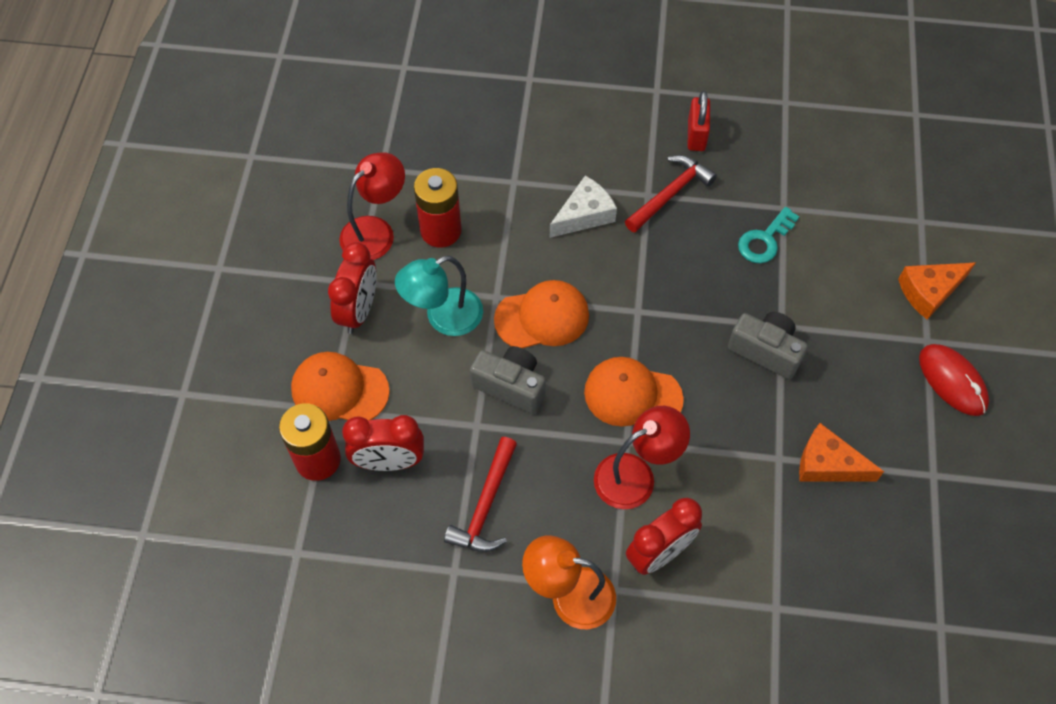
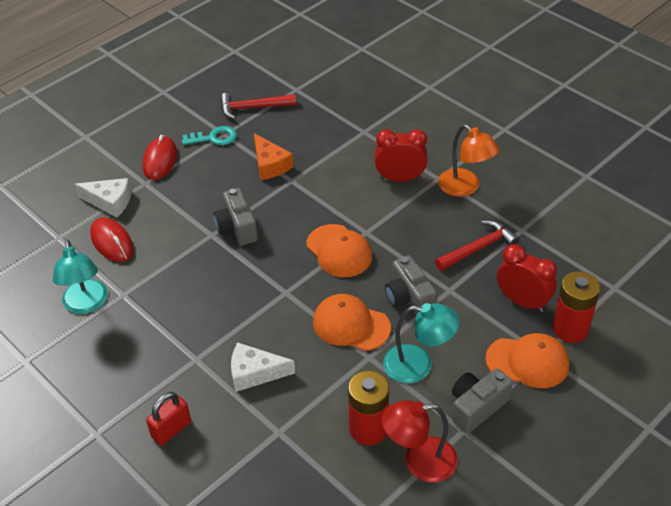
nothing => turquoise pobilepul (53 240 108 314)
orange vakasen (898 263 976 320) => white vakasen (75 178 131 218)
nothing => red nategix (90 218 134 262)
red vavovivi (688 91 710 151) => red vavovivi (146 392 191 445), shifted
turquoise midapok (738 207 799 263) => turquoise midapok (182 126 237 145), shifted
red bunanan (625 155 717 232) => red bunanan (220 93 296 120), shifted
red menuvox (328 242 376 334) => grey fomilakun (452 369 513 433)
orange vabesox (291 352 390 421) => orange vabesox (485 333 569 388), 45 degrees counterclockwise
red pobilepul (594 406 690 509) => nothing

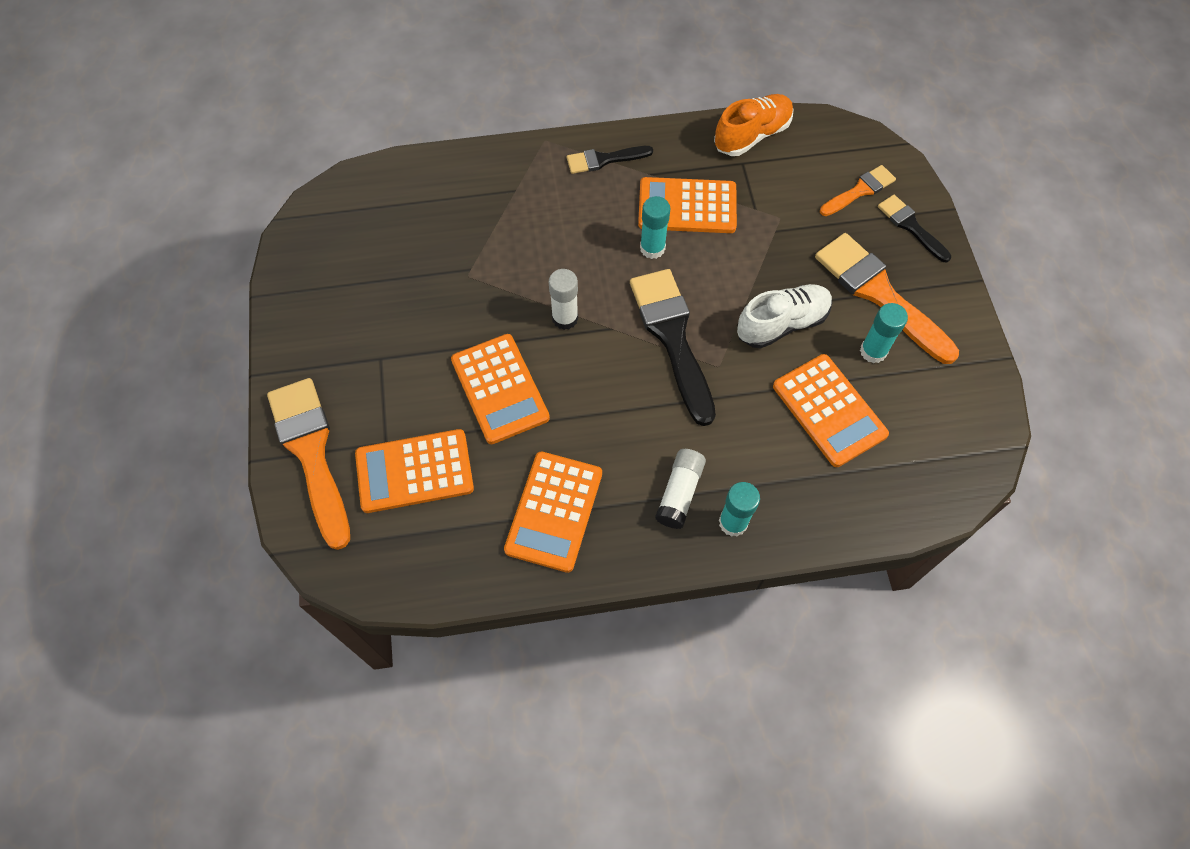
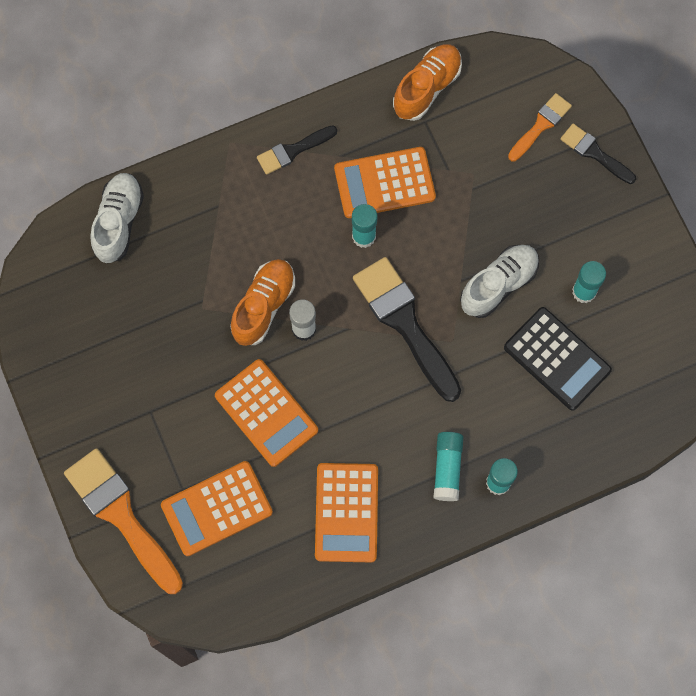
nothing => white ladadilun (90 173 144 264)
nothing => orange ladadilun (230 259 295 346)
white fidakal (655 449 706 529) => turquoise fidakal (434 432 463 501)
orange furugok (773 354 889 467) => black furugok (504 307 612 411)
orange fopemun (815 233 959 364) => nothing

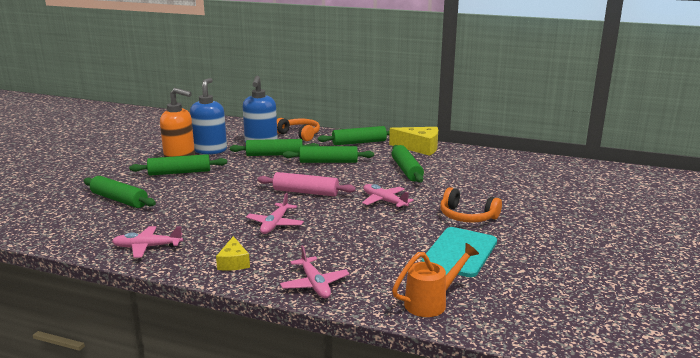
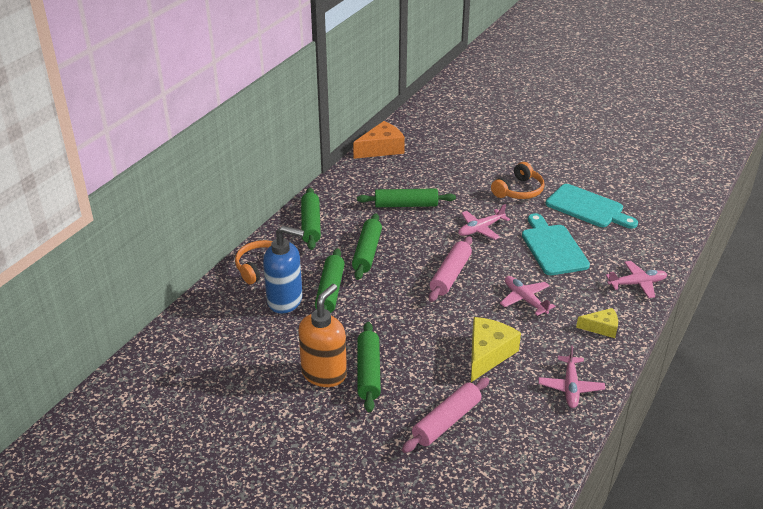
nothing => orange vakasen (353 121 405 159)
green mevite (83 176 156 208) => pink mevite (402 377 489 453)
yellow vakasen (389 127 438 156) => yellow vakasen (471 317 521 382), shifted
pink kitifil (246 193 304 234) => pink kitifil (500 276 556 316), 150 degrees counterclockwise
nothing => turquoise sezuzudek (522 213 590 275)
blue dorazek (190 78 227 155) => nothing
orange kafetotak (392 243 479 317) => nothing

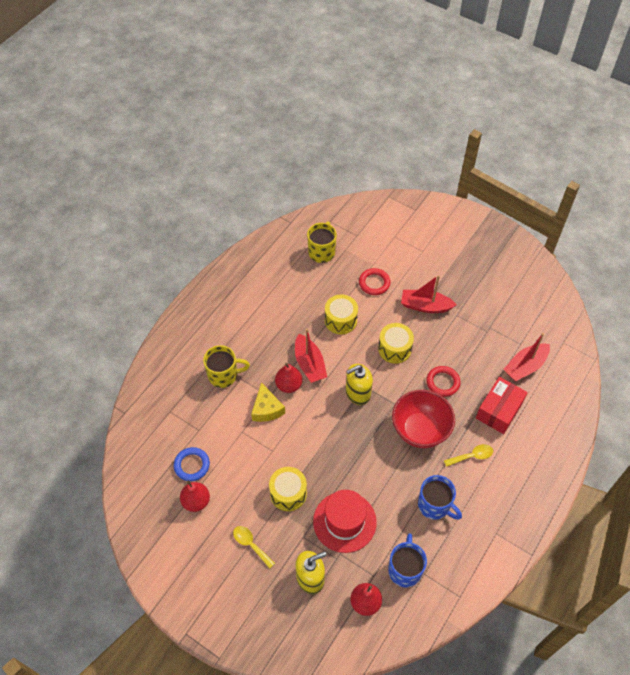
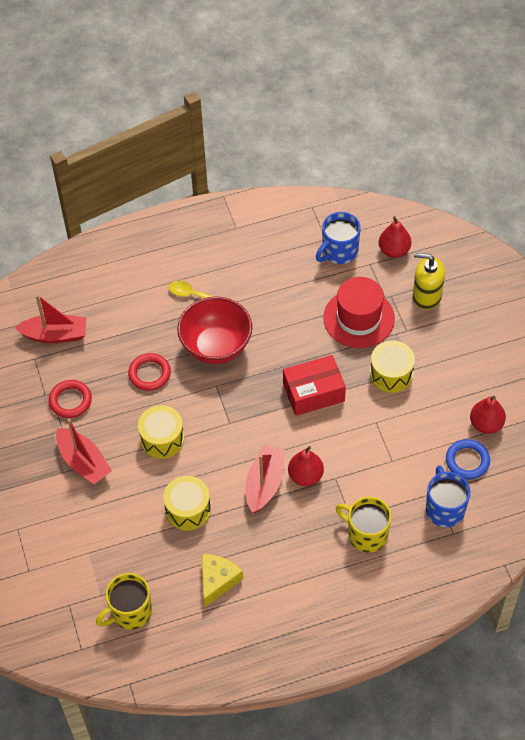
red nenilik (359 268 390 295) => red nenilik (49 380 92 418), shifted
yellow vakasen (251 383 285 422) => yellow vakasen (202 554 243 607), shifted
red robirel (476 377 528 434) => red robirel (283 355 346 416), shifted
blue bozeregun (418 475 462 520) => blue bozeregun (426 465 471 527), shifted
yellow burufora (233 526 275 569) => nothing
yellow dorazek (346 364 373 405) => nothing

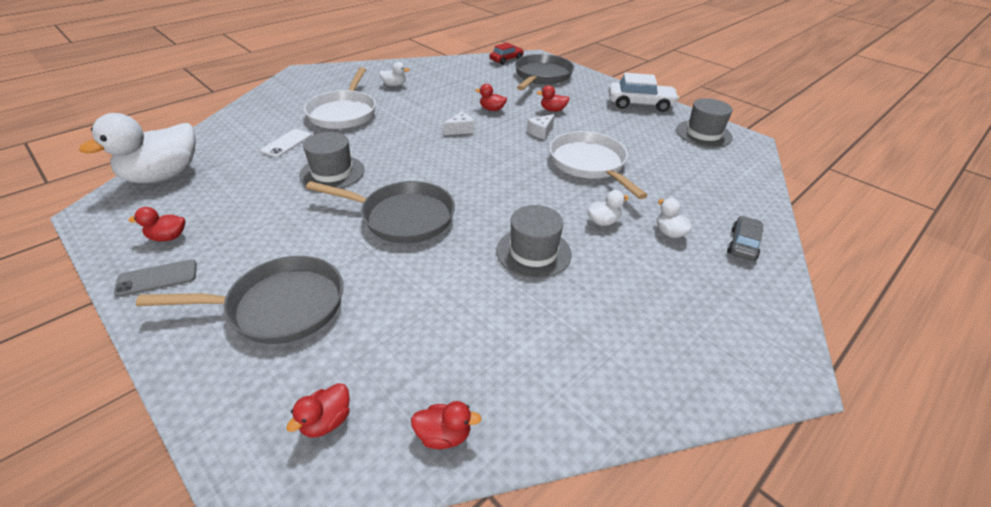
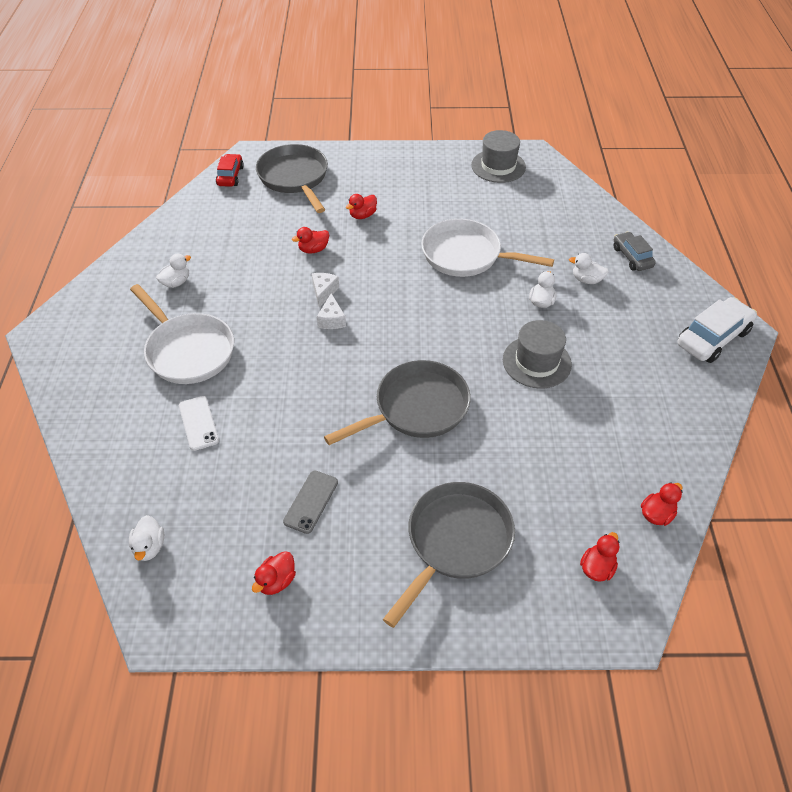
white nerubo (79 113 196 183) => white nerubo (129 515 164 561), x0.44
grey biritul (114 259 197 297) => grey biritul (283 471 338 534), shifted
white vakasen (527 114 555 139) => white vakasen (317 293 346 329), shifted
red nerubo (286 383 350 437) => red nerubo (580 532 619 582), 135 degrees counterclockwise
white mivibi (609 73 679 112) => white mivibi (678 297 757 363), shifted
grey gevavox (299 132 365 189) => nothing

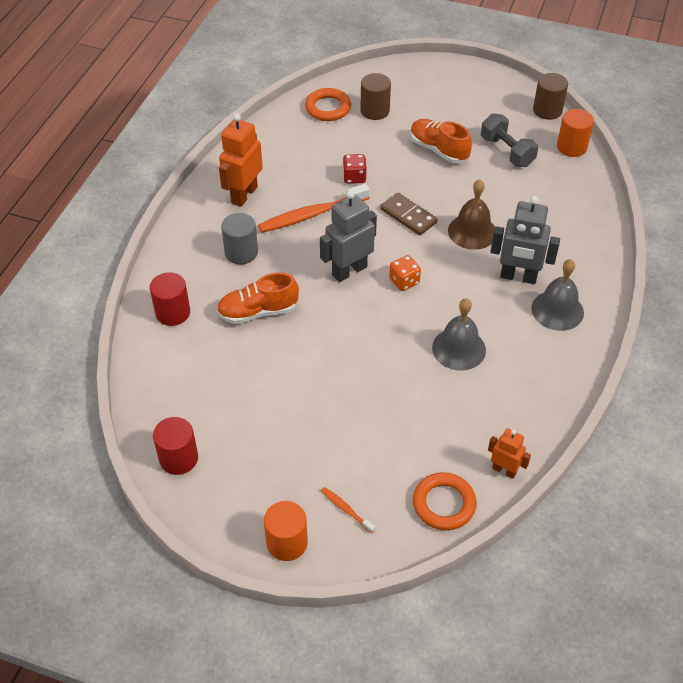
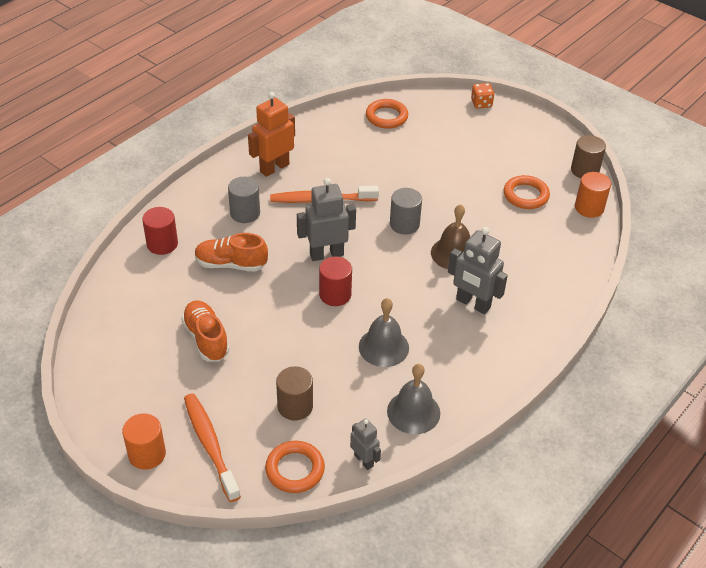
orange ladadilun (410 119 472 163) => orange ladadilun (181 300 230 361), shifted
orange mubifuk (321 487 375 534) => orange mubifuk (184 393 241 502), x2.11
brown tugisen (360 73 391 120) => brown tugisen (276 366 313 421), shifted
red tugisen (153 417 198 475) => red tugisen (319 257 352 306), shifted
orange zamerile (488 428 531 479) => grey zamerile (350 418 381 470)
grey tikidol (531 259 584 331) => grey tikidol (387 364 440 434), shifted
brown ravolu (380 193 438 235) => grey tugisen (390 188 422 235)
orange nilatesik (389 255 421 291) => orange nilatesik (471 83 494 109), shifted
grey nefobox (481 113 538 167) => orange nenilik (504 175 550 209)
red nilatesik (343 154 367 184) => nothing

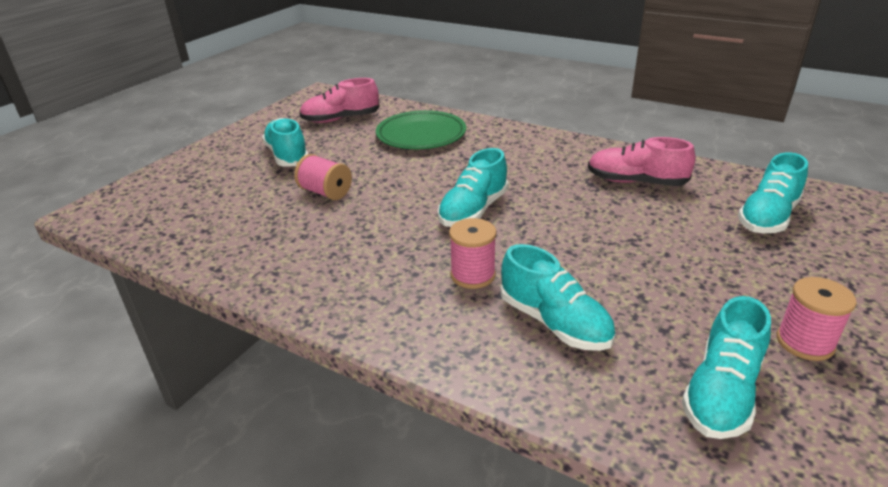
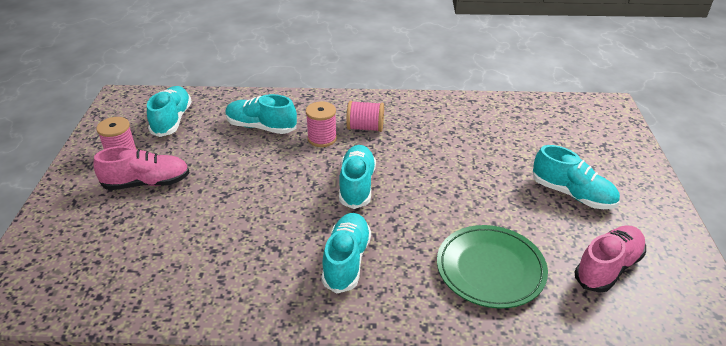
pink ladadilun (588 137 695 186) => pink ladadilun (93 146 190 190), shifted
turquoise ladadilun (738 152 808 233) => turquoise ladadilun (321 213 371 293), shifted
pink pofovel (294 154 352 200) => pink pofovel (346 101 384 132), shifted

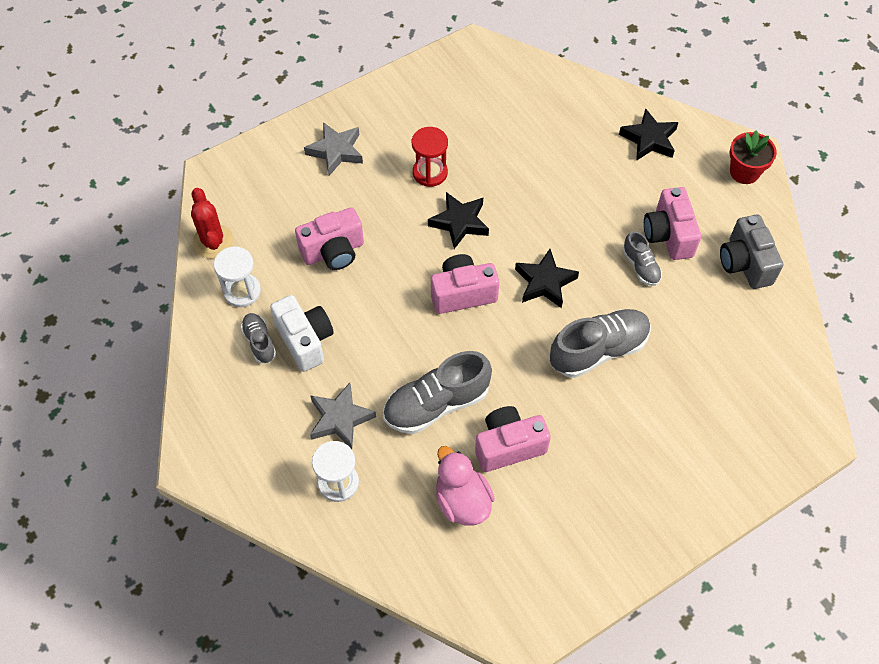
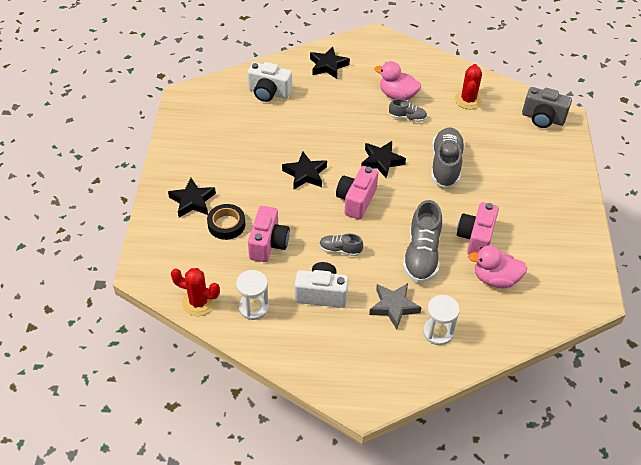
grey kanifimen (304 122 363 176) => black kanifimen (168 178 216 218)
nothing => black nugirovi (207 204 246 240)
nothing => white fomilakun (248 62 292 102)
grey ladadilun (241 313 276 363) => grey ladadilun (319 234 363 256), shifted
pink fomilakun (644 187 701 260) => pink nerubo (374 61 421 100)
nothing => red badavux (455 64 482 109)
grey fomilakun (720 214 783 289) => grey fomilakun (522 87 572 128), shifted
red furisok (412 127 448 187) => nothing
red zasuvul (730 130 777 184) => nothing

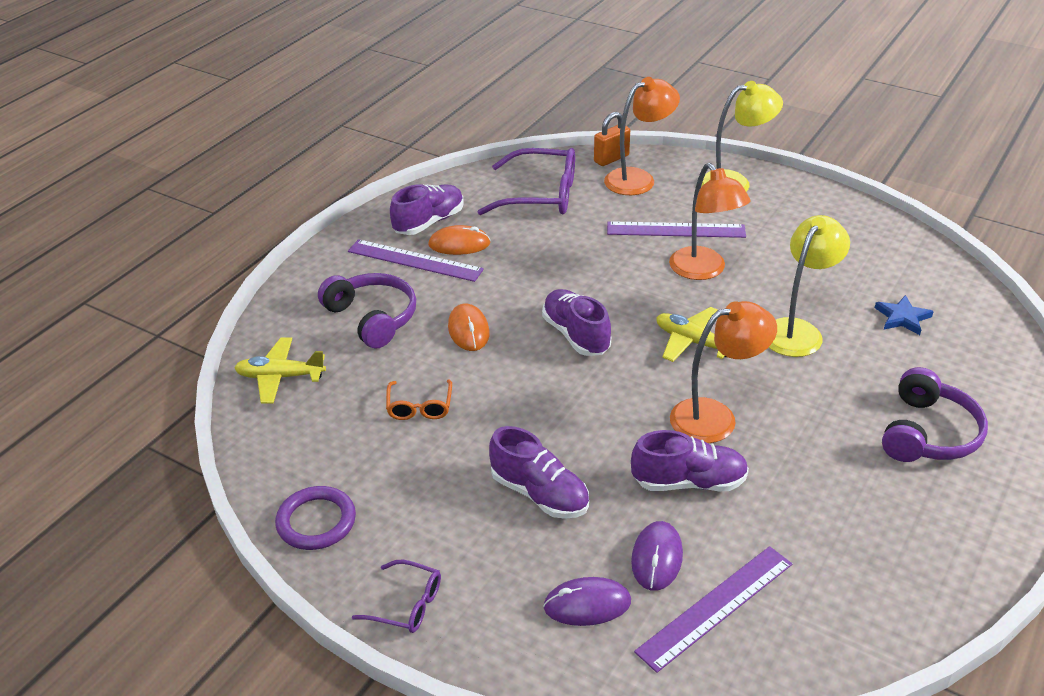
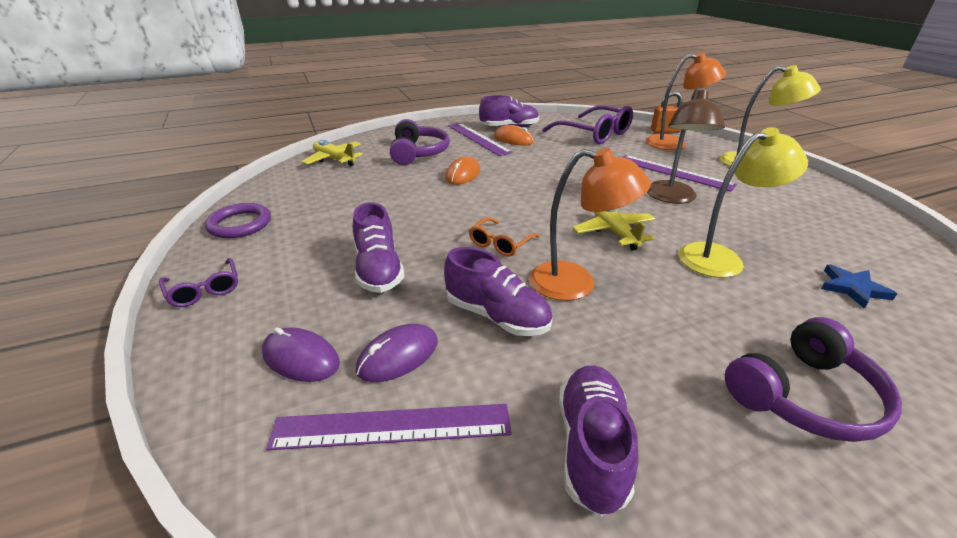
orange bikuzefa (386 380 452 420) => orange bikuzefa (469 217 540 257), shifted
purple ladadilun (542 289 611 356) => purple ladadilun (559 365 639 516), shifted
orange pobilepul (669 163 751 280) => brown pobilepul (647 87 725 204)

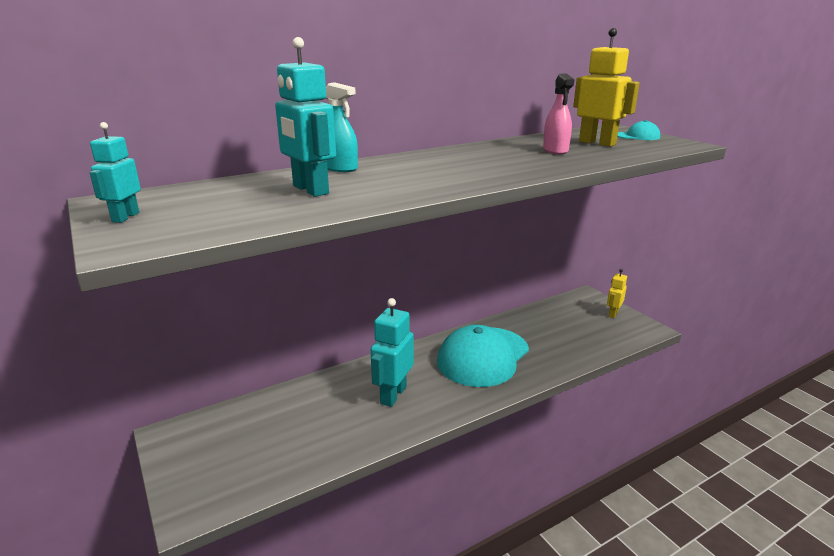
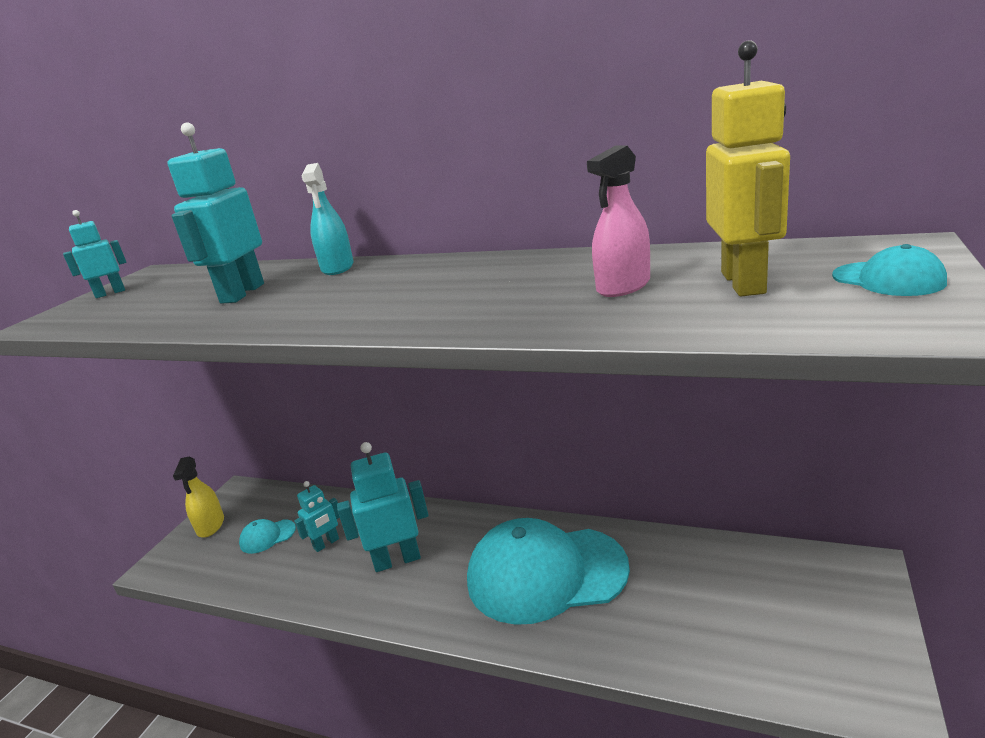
nothing => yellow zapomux (173 457 224 538)
nothing => turquoise vabesox (239 519 296 554)
nothing => turquoise zamerile (294 481 340 552)
yellow zamerile (607 269 627 318) => nothing

